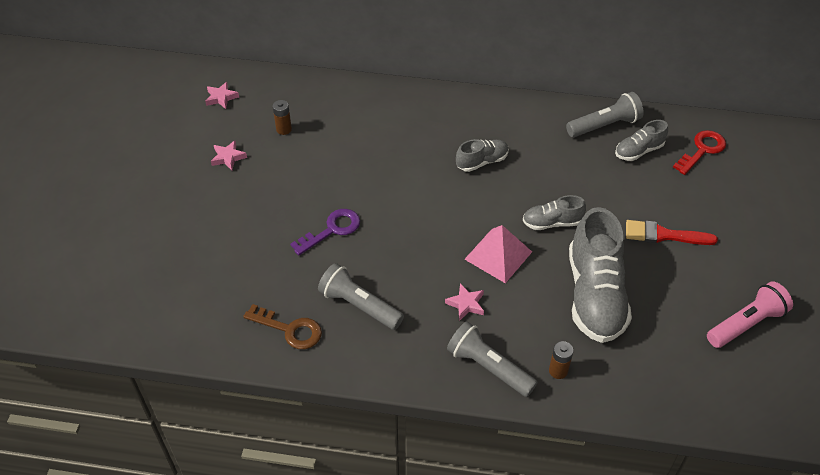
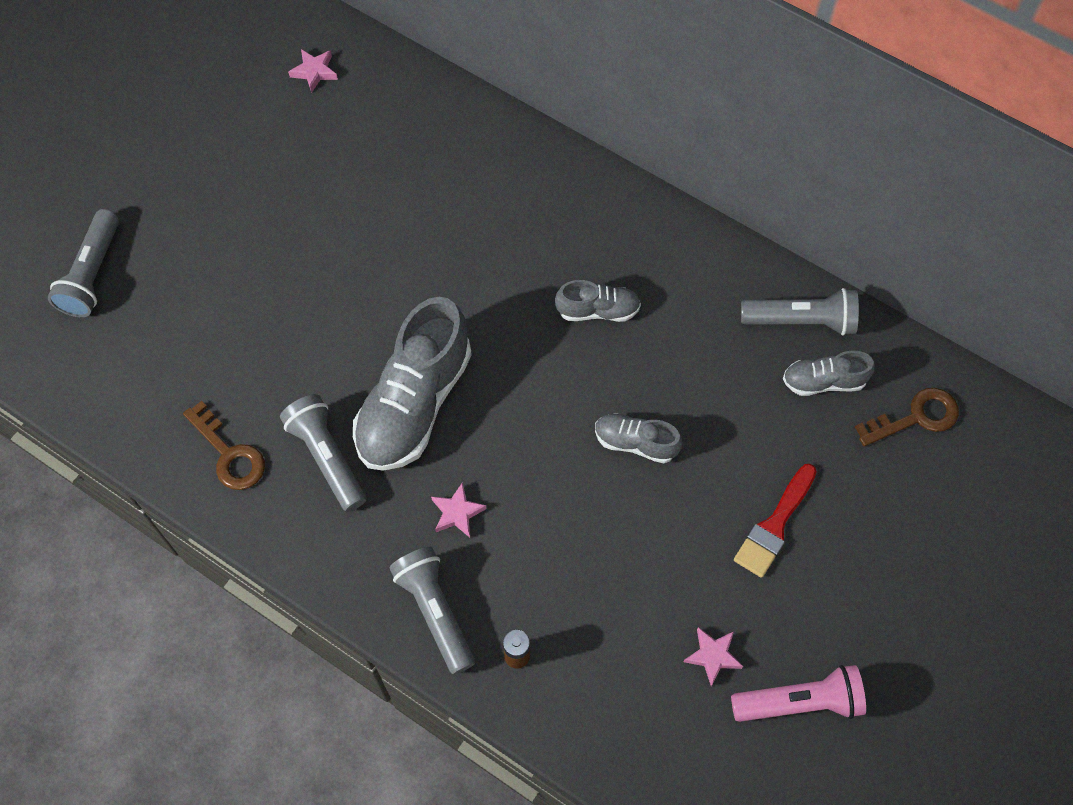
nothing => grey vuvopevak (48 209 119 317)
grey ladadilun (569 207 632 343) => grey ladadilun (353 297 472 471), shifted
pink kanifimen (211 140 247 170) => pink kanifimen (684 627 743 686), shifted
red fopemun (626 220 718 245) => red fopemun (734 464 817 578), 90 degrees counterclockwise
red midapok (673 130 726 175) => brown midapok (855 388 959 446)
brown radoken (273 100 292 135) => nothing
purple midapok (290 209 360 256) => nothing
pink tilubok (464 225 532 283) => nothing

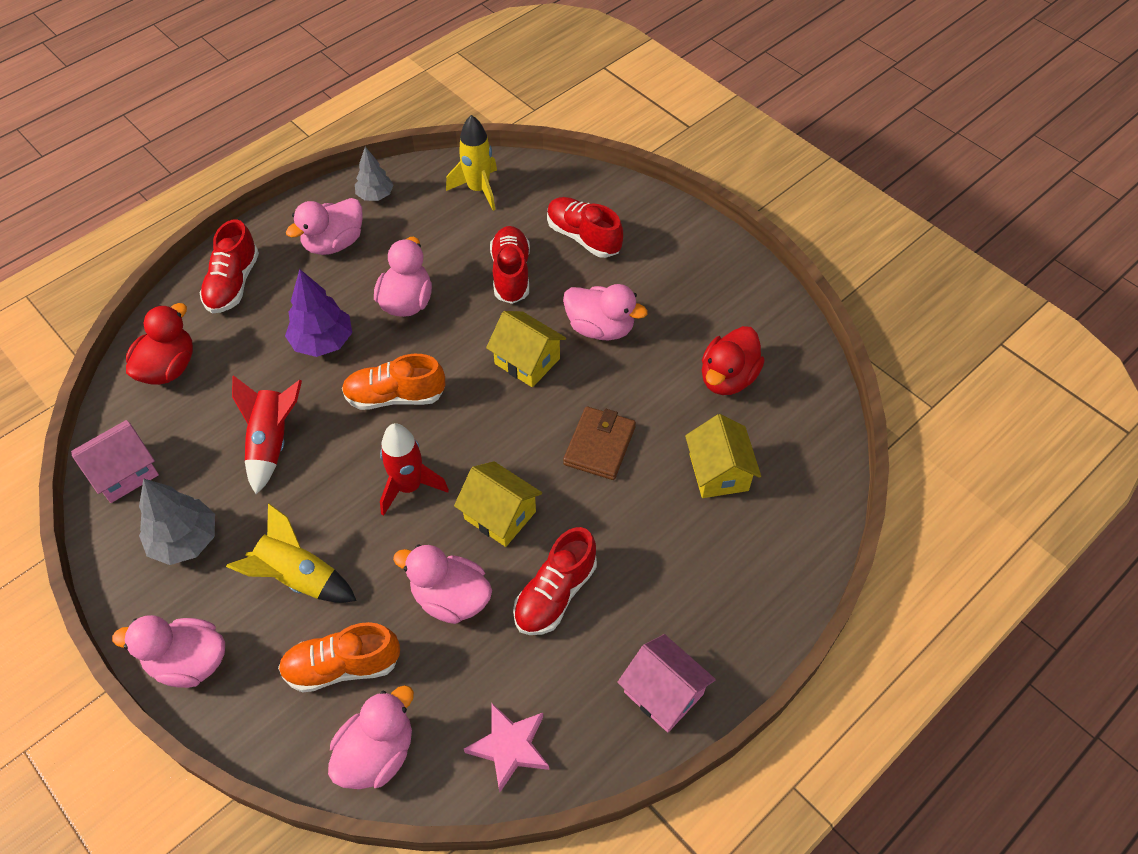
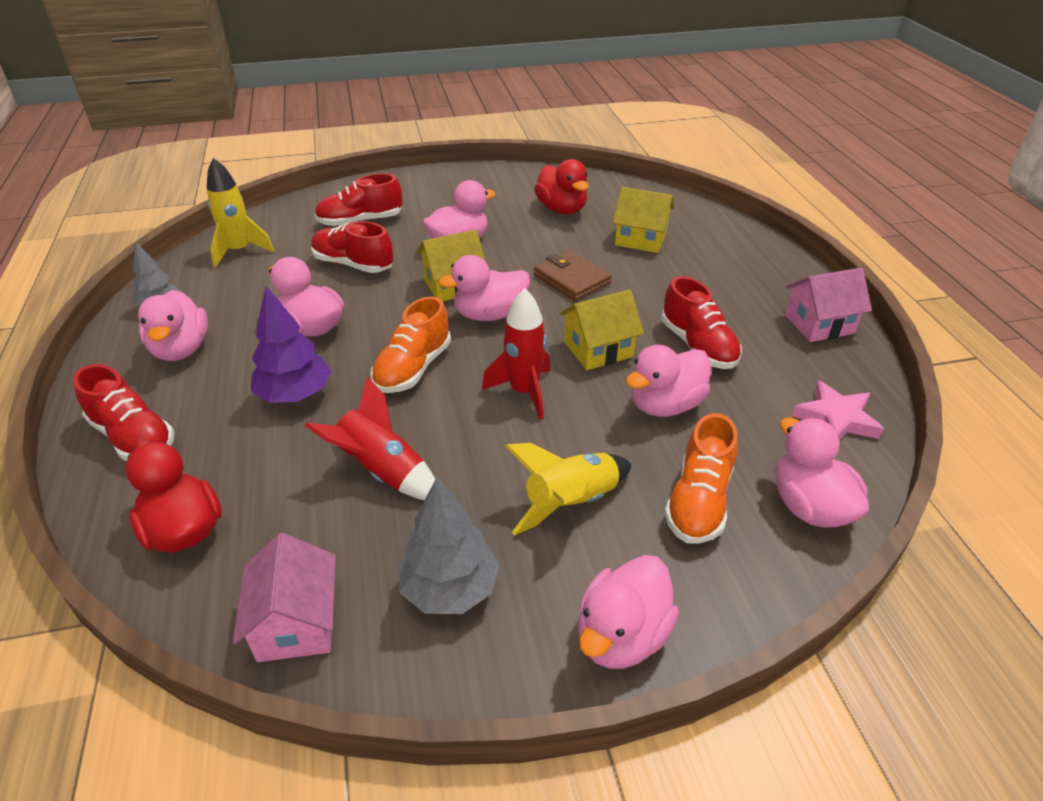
nothing => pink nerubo (438 255 530 321)

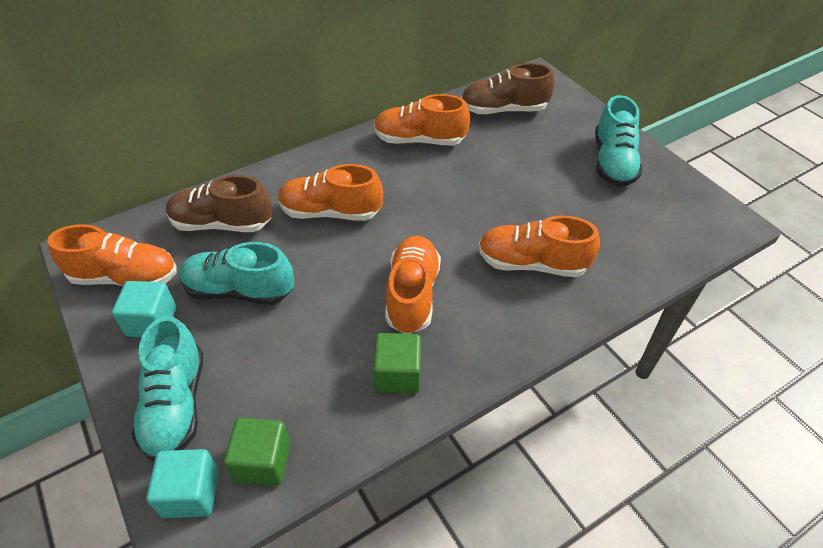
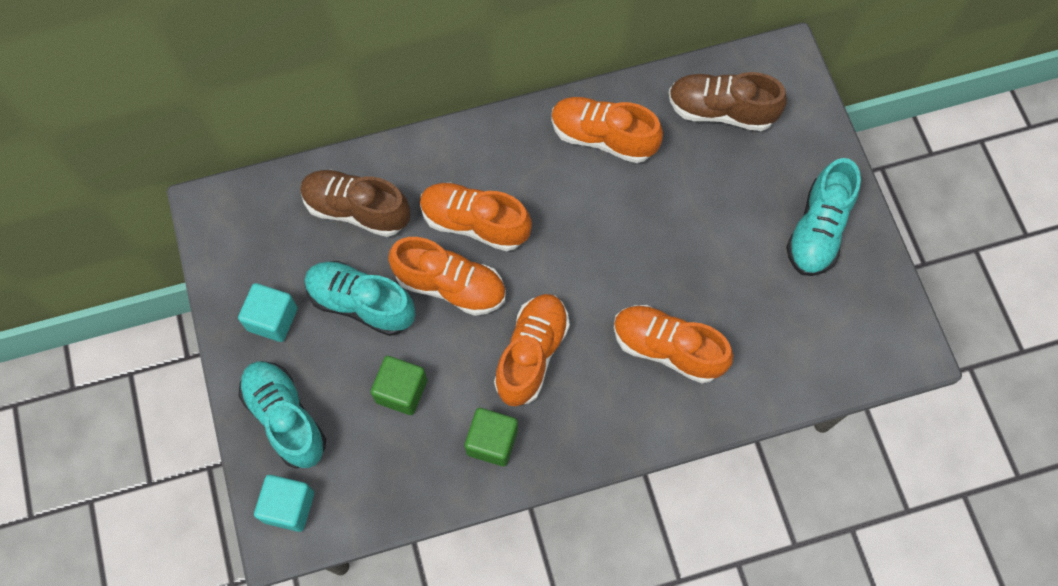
turquoise ladadilun (132 316 203 461) => turquoise ladadilun (238 361 326 468), 135 degrees clockwise
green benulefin (224 418 290 486) => green benulefin (371 356 427 415), shifted
orange ladadilun (47 224 177 286) => orange ladadilun (388 237 506 316), shifted

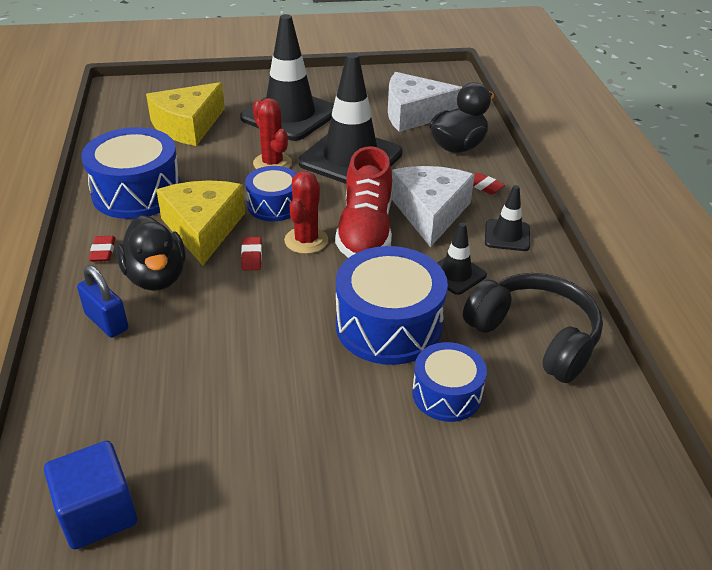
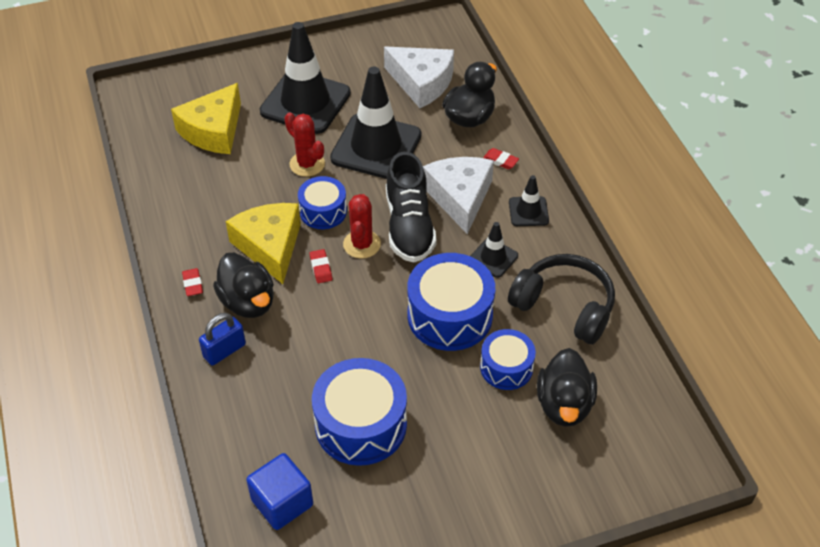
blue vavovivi (77 265 128 338) => blue vavovivi (199 313 246 365), 75 degrees counterclockwise
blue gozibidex (81 127 181 219) => blue gozibidex (312 358 407 466), shifted
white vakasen (388 72 462 132) => white vakasen (384 47 454 108), 135 degrees counterclockwise
red ladadilun (335 146 392 258) => black ladadilun (386 152 437 263)
nothing => black nerubo (537 348 597 427)

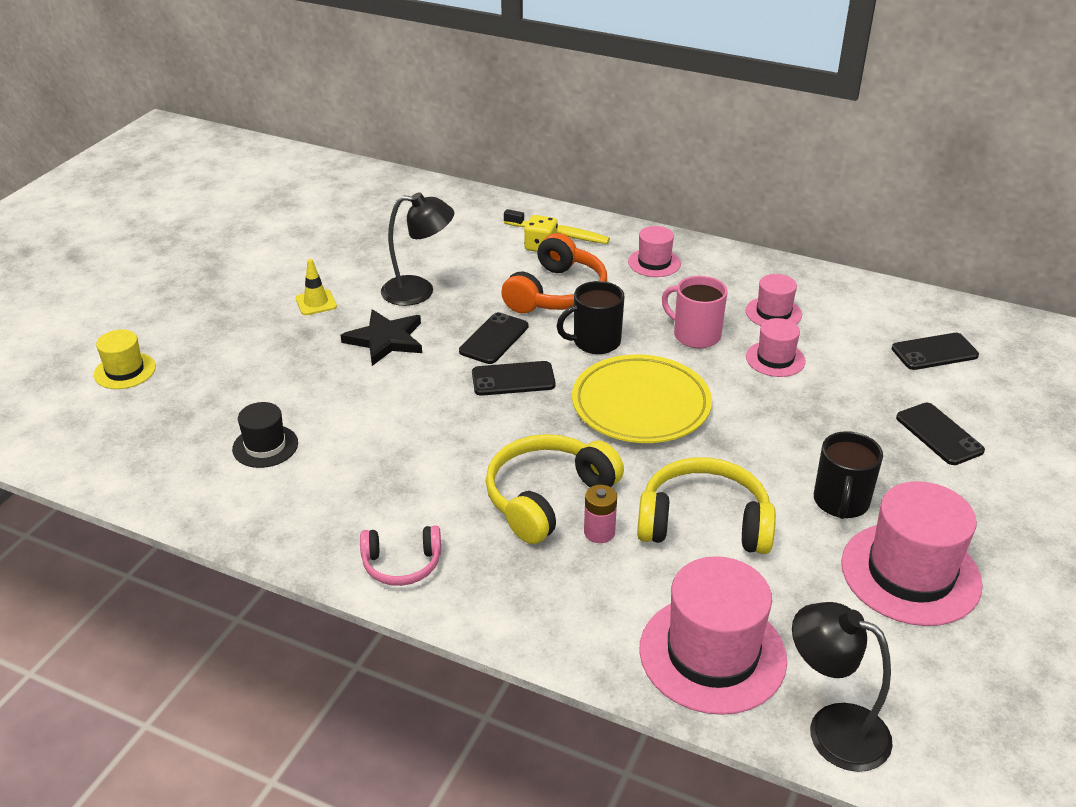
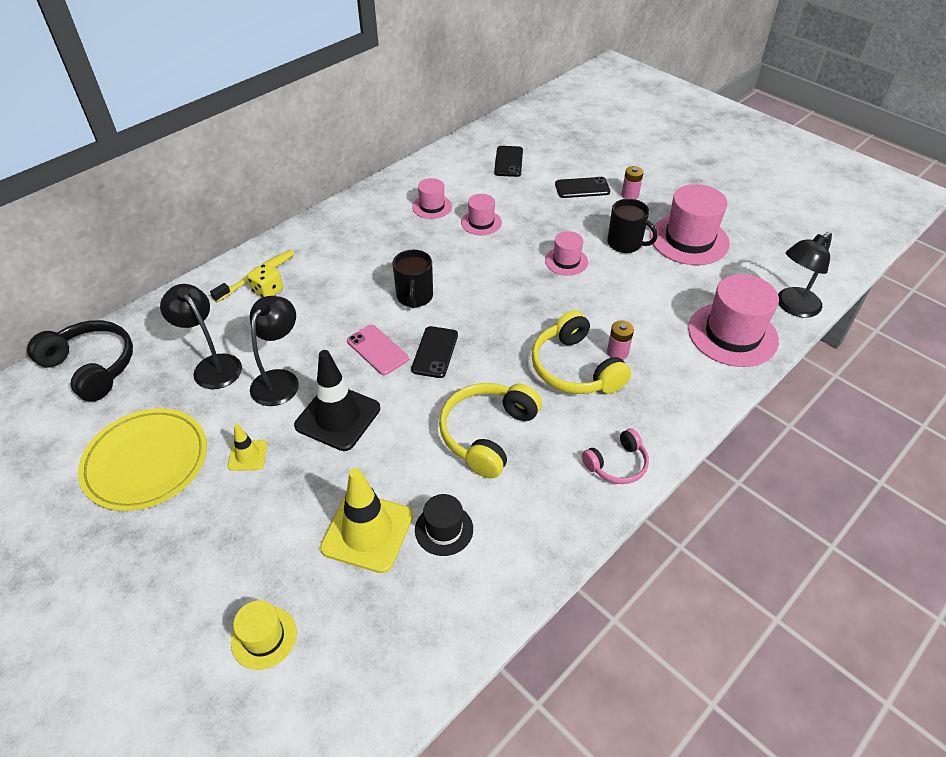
nothing => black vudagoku (27 320 133 402)
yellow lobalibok (572 354 712 443) => yellow lobalibok (78 408 207 511), shifted
nothing => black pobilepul (160 284 242 389)
black kanifimen (341 309 422 366) => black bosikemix (294 350 380 451)
nothing => yellow bosikemix (320 468 413 573)
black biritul (459 312 528 364) => pink biritul (347 325 409 375)
yellow vudagoku (637 457 776 554) => yellow vudagoku (439 383 542 478), shifted
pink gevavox (628 226 681 277) => pink gevavox (545 231 588 275), shifted
pink vudagoku (360 526 441 586) => pink vudagoku (582 428 649 484), 45 degrees clockwise
nothing => pink radoken (621 166 644 200)
orange vudagoku (501 233 607 313) => nothing
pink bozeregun (662 276 728 348) => nothing

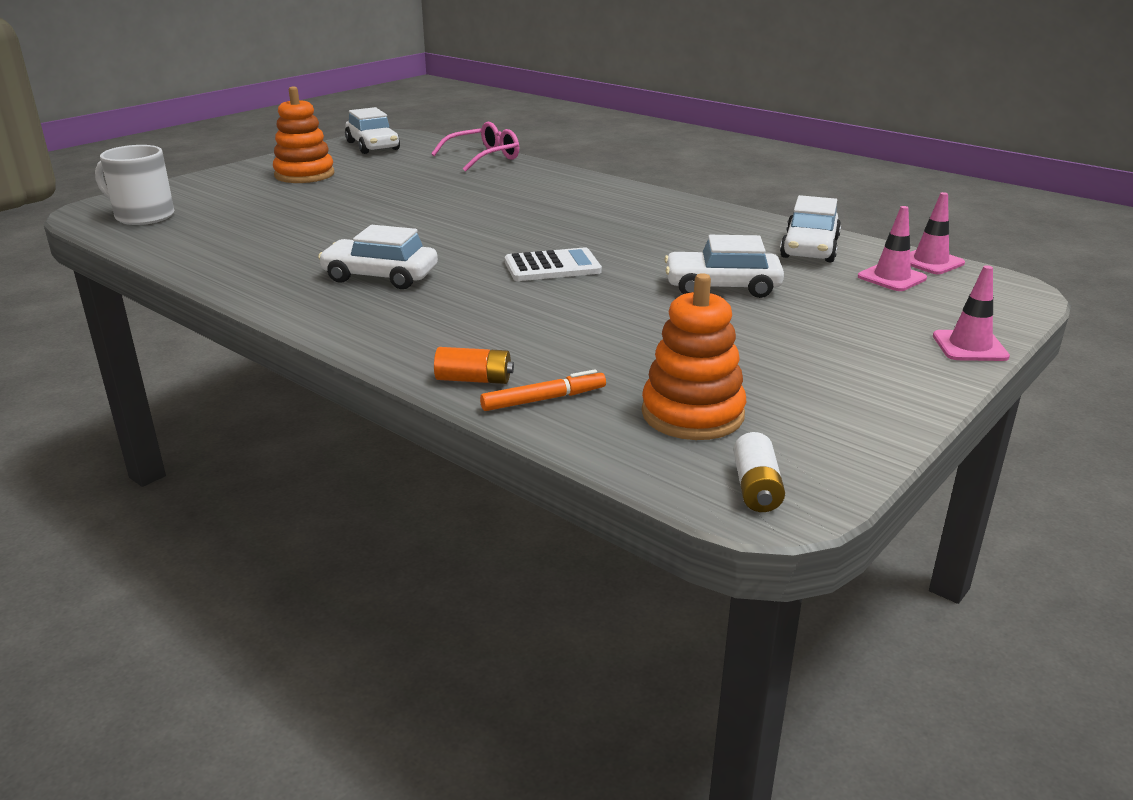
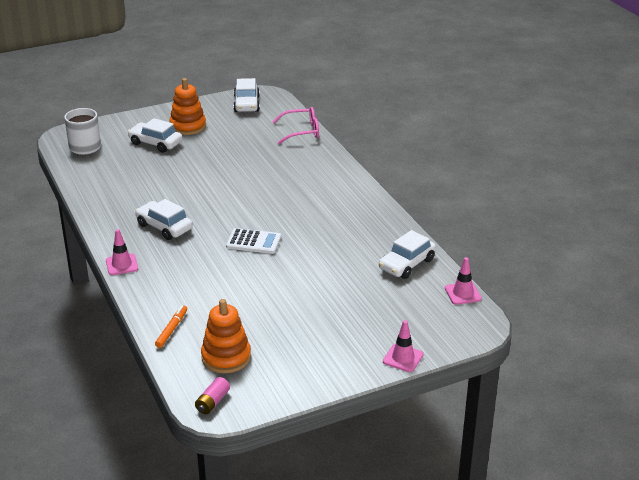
pink bosikemix (858 206 927 291) => pink bosikemix (106 229 138 275), shifted
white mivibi (664 235 784 298) => white mivibi (128 118 183 153), shifted
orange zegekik (480 369 606 411) => orange zegekik (155 305 187 348), 75 degrees counterclockwise
white radoken (733 432 785 512) => pink radoken (195 377 230 414)
orange radoken (434 347 514 384) => nothing

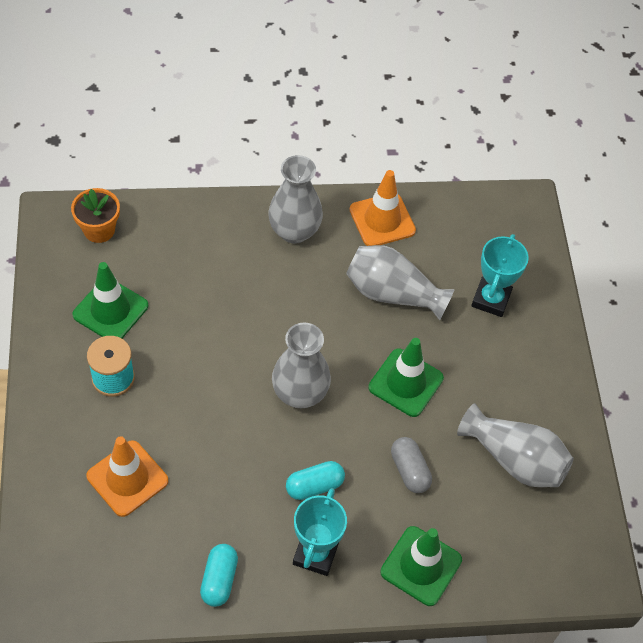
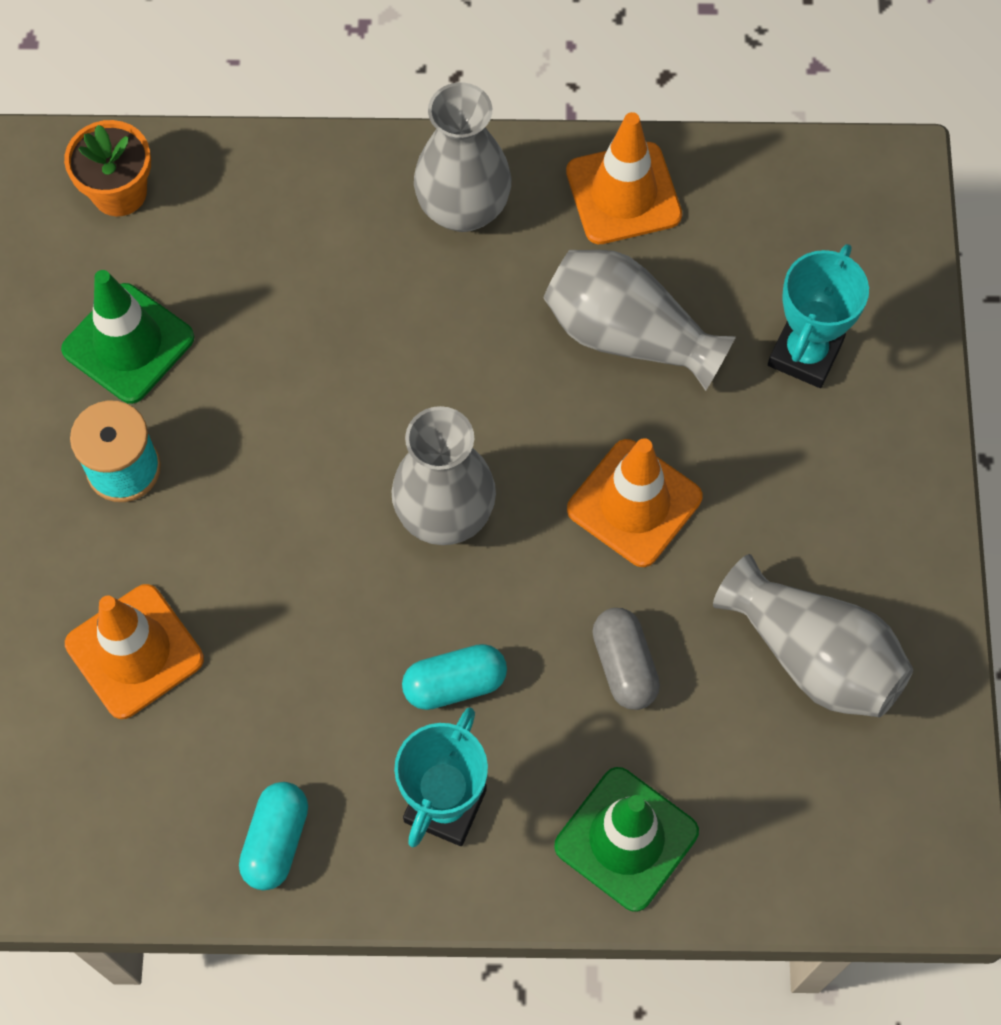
green bosikemix (368 338 444 417) => orange bosikemix (567 438 703 567)

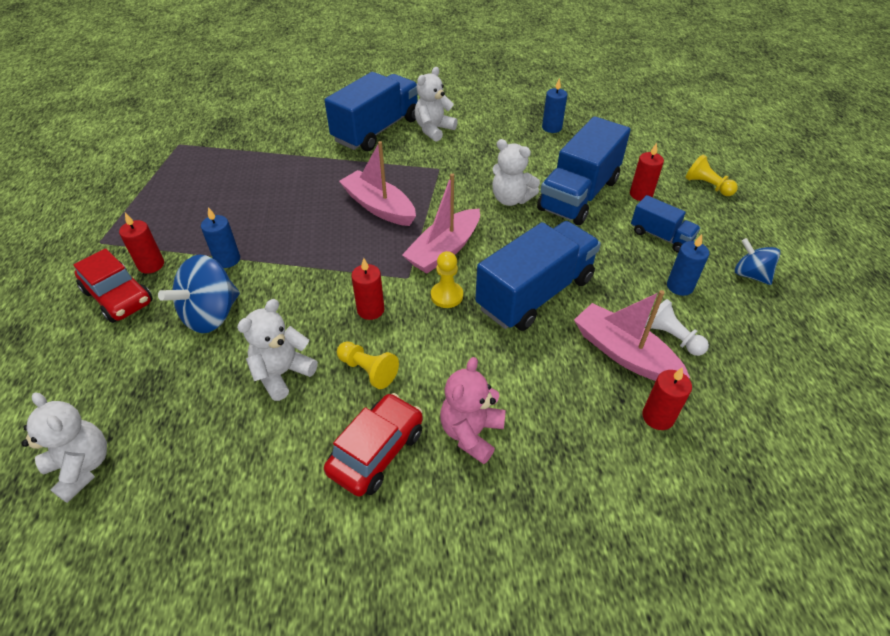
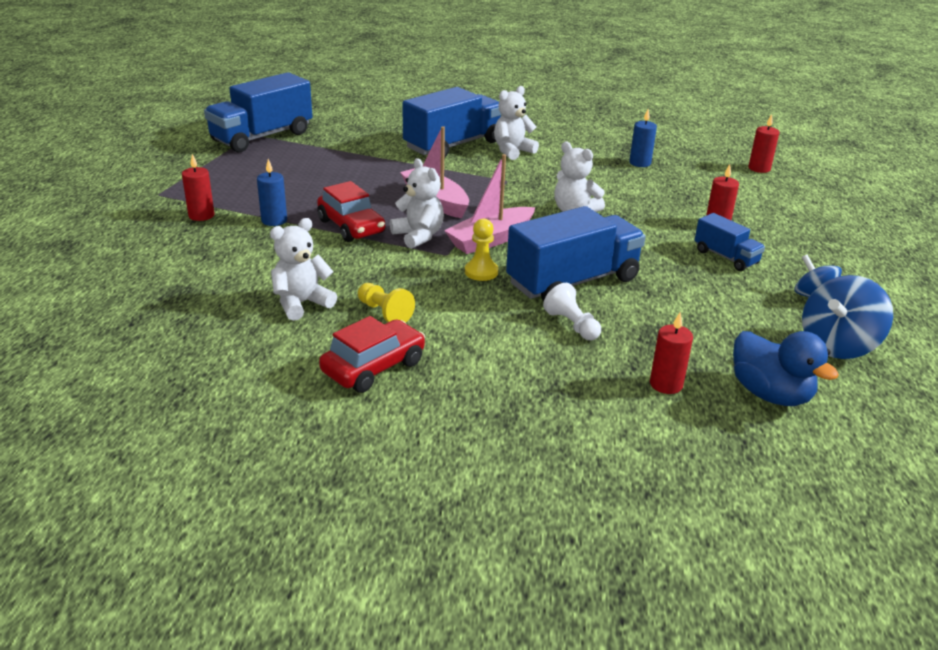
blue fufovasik (537 116 631 225) => blue fufovasik (204 72 312 152), shifted
red mivibi (74 248 153 323) => red mivibi (317 181 385 242), shifted
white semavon (21 392 107 503) => white semavon (390 158 444 249), shifted
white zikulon (645 299 709 356) => white zikulon (543 283 601 340), shifted
nothing => blue nerubo (733 331 839 406)
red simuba (351 258 384 320) => red simuba (748 114 779 173), shifted
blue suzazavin (158 254 240 333) => blue suzazavin (802 275 893 359), shifted
pink semavon (440 357 506 464) => nothing
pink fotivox (574 290 690 381) => nothing
blue simuba (667 234 709 296) => nothing
yellow zikulon (685 154 738 196) => nothing

